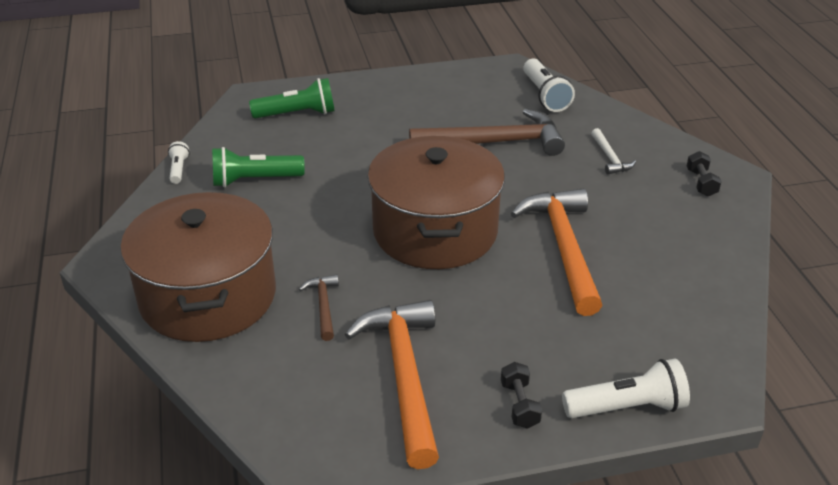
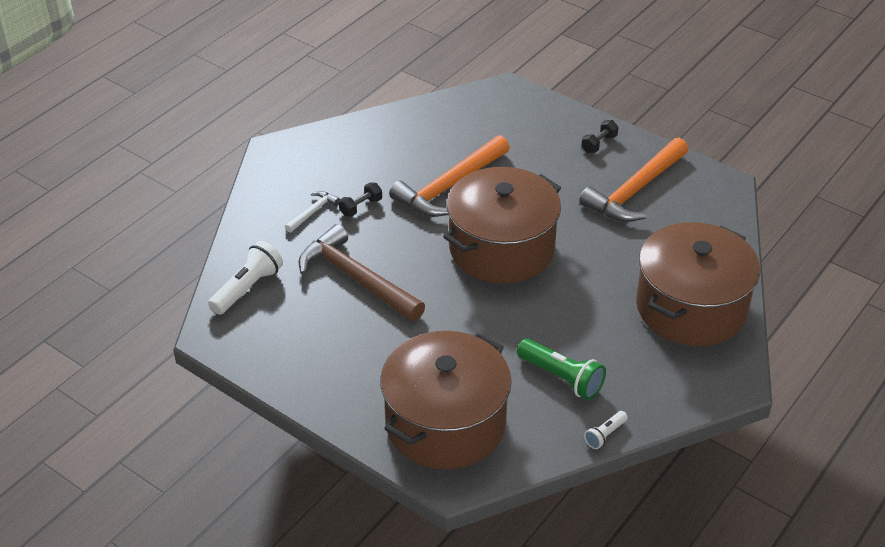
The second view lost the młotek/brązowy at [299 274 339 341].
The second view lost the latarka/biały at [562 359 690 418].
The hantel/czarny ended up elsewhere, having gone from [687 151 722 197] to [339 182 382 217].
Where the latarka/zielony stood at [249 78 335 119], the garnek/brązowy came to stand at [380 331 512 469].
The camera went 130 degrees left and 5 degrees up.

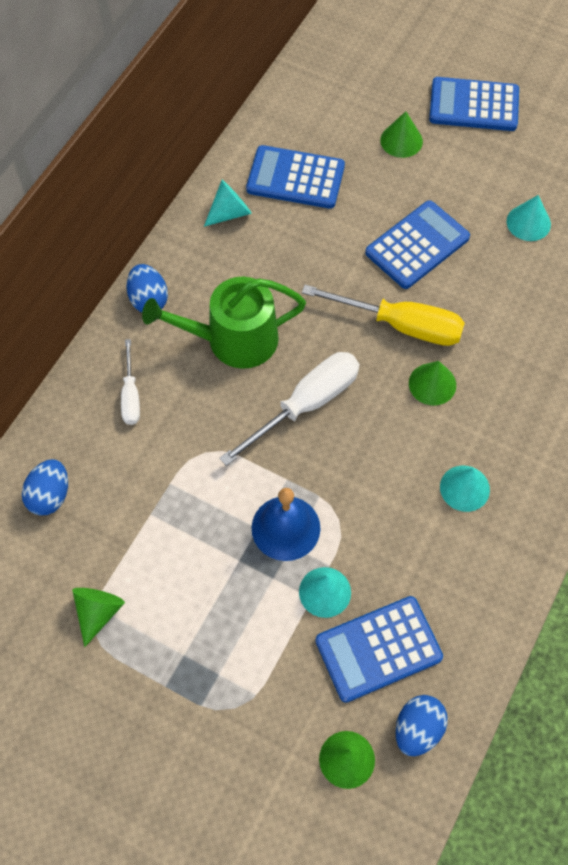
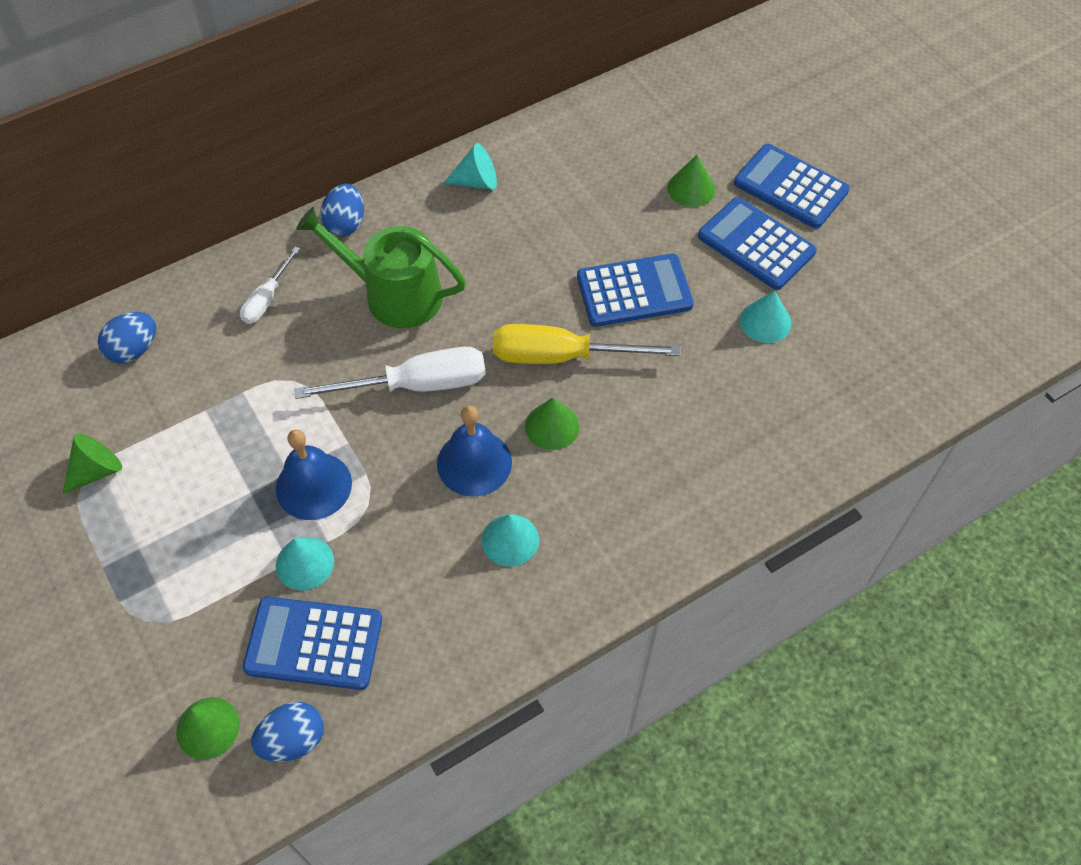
The second view gained the dzwonek/niebieski at [437 405 512 497].
The kalkulator/niebieski ended up elsewhere, having gone from [246 145 345 209] to [698 197 817 290].
The śrubokręt/żółty at [302 285 465 346] ended up facing another way, 135 degrees clockwise from before.
The camera went 30 degrees right and 5 degrees down.

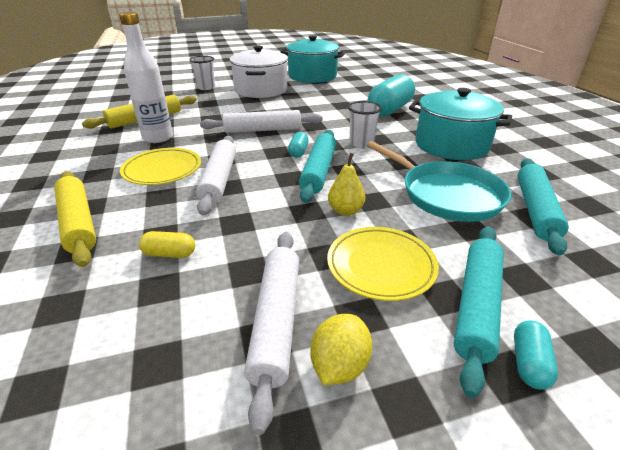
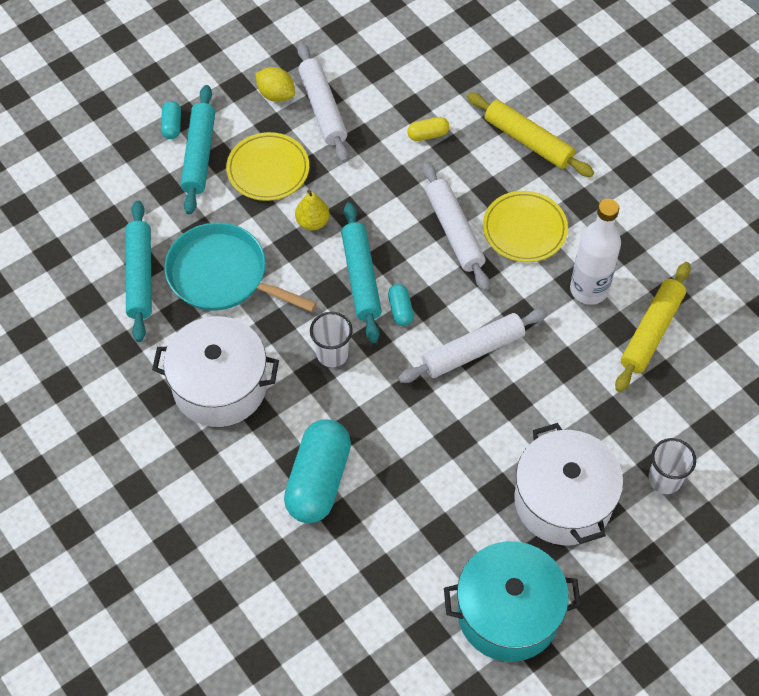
What was the garnek/turkusowy at [409 88 512 160] turned into the garnek/biały at [152 316 279 427].
The cytryna/żółty at [311 314 372 385] ended up facing another way, 60 degrees counterclockwise from before.
The camera went 160 degrees right and 25 degrees up.

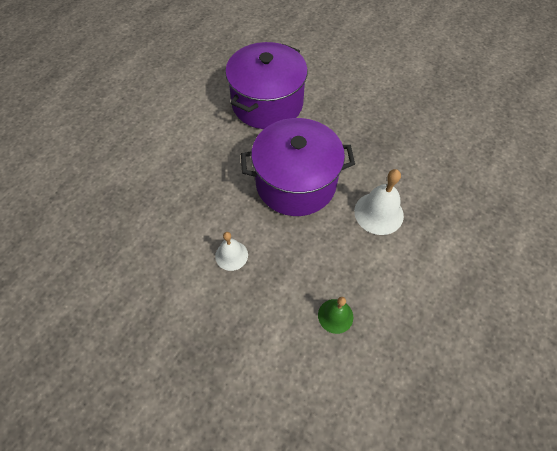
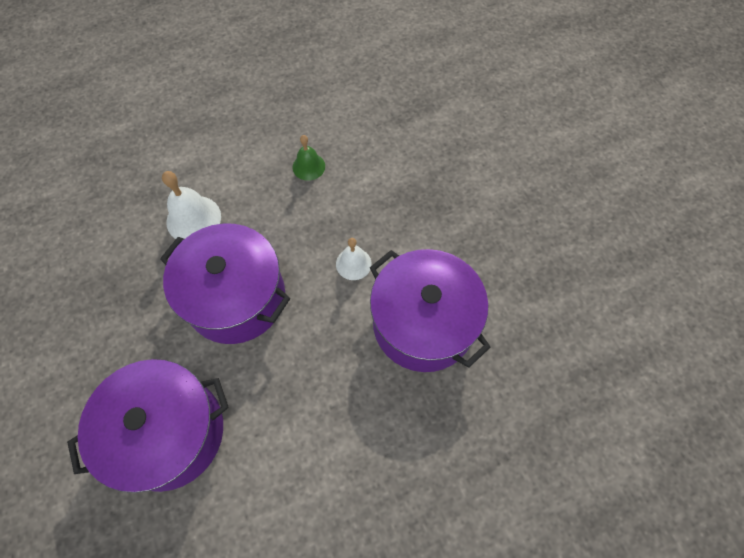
The second view gained the garnek/fioletowy at [370 249 491 372].
The camera went 145 degrees left and 5 degrees up.

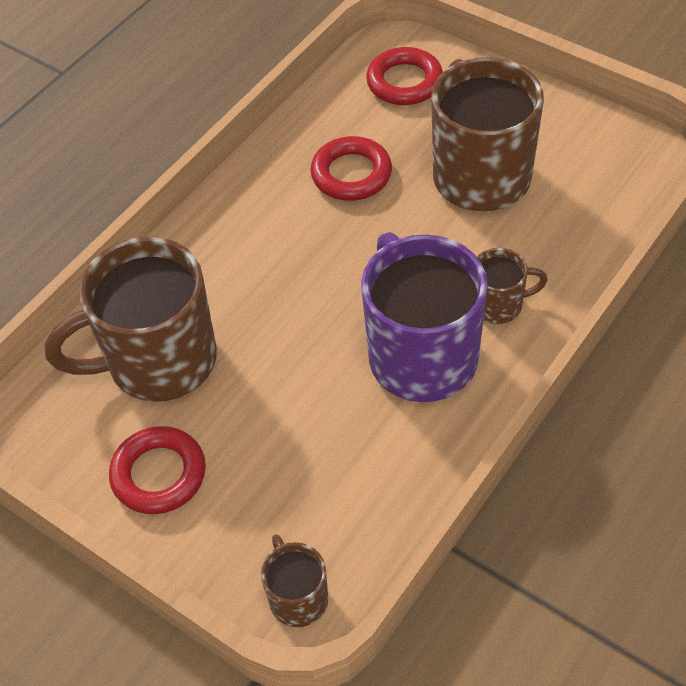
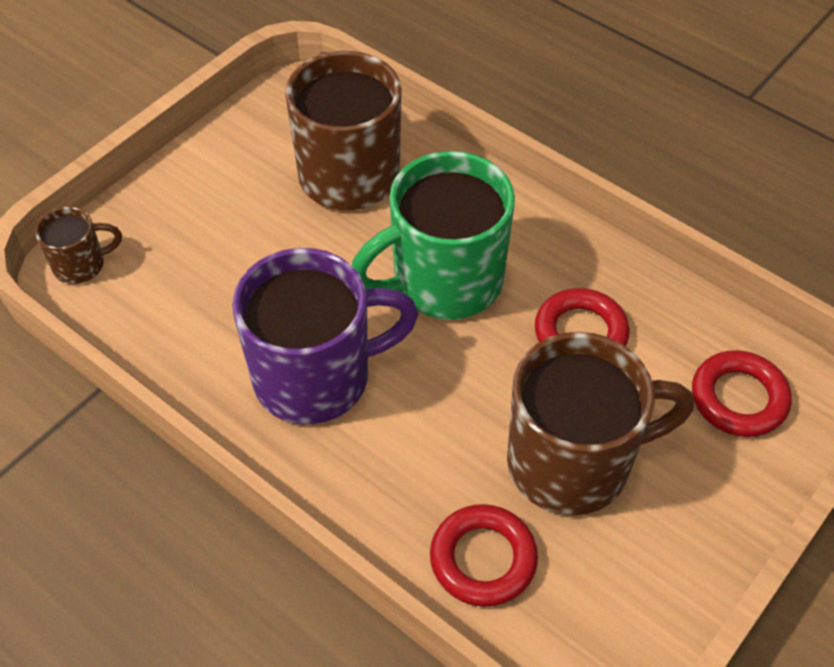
The second view lost the kubek/brązowy at [477 248 548 324].
The second view gained the kubek/zielony at [352 151 515 320].
The pierścień/czerwony ended up elsewhere, having gone from [109 426 206 514] to [430 504 538 607].
The camera went 90 degrees right and 0 degrees up.

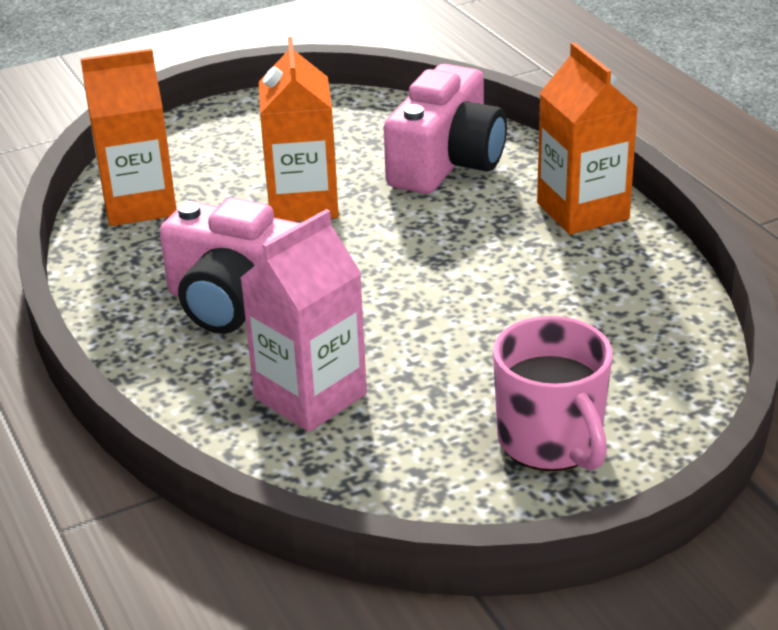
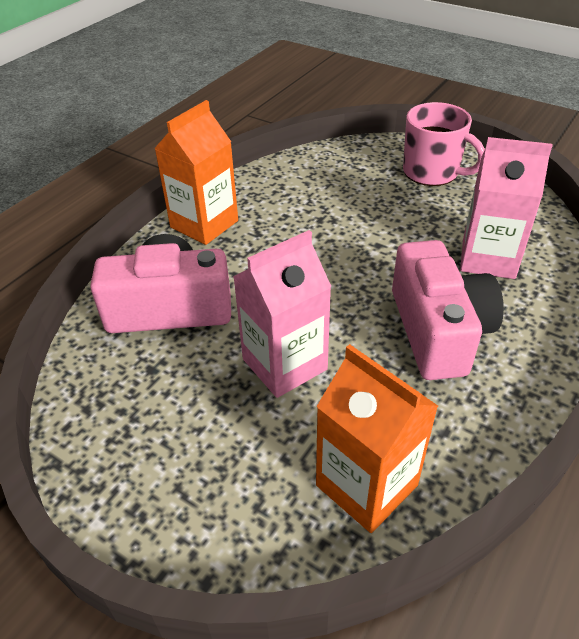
What was the karton mleka/pomarańczowy at [259 37 339 221] turned into the karton mleka/różowy at [233 230 332 398].
The kubek/różowy at [493 316 613 471] ended up facing another way, 90 degrees clockwise from before.
The camera went 120 degrees left and 10 degrees up.

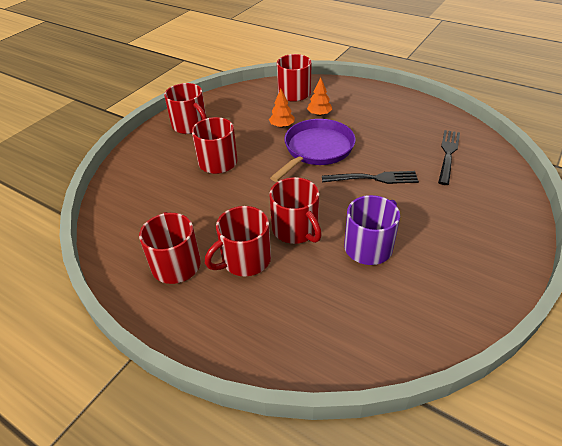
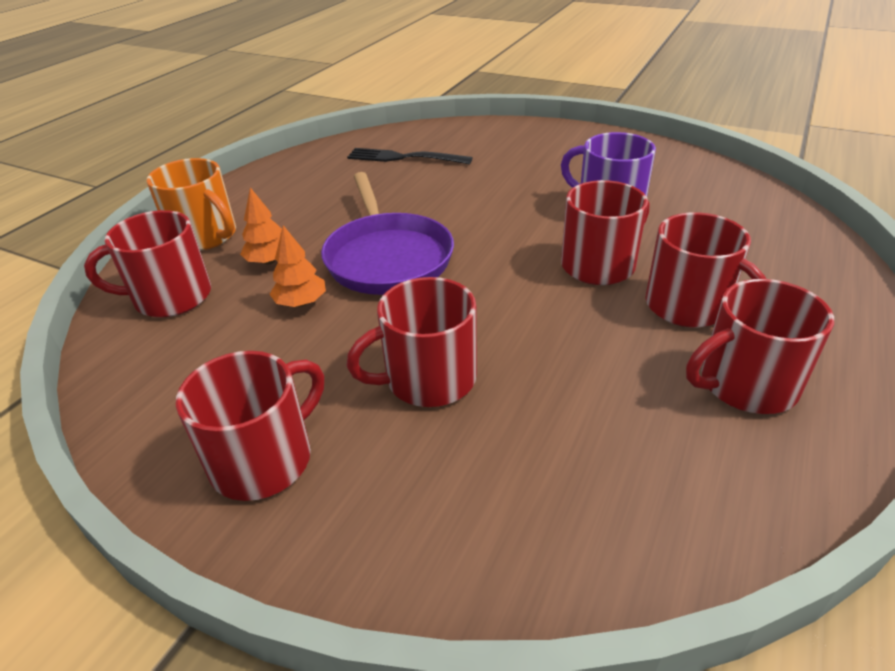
The second view lost the widelec/czarny at [322 171 419 184].
The second view gained the kubek/pomarańczowy at [147 158 236 251].
The patelnia/fioletowy at [270 119 356 182] ended up facing another way, 135 degrees counterclockwise from before.
The camera went 95 degrees left and 5 degrees down.

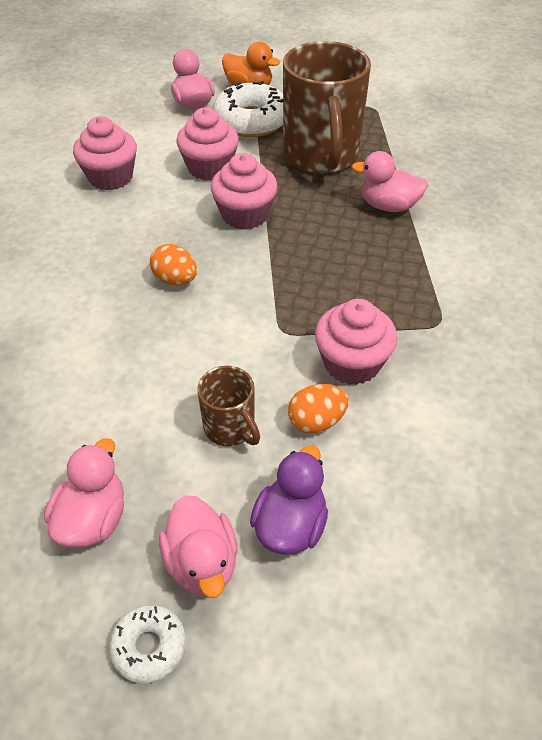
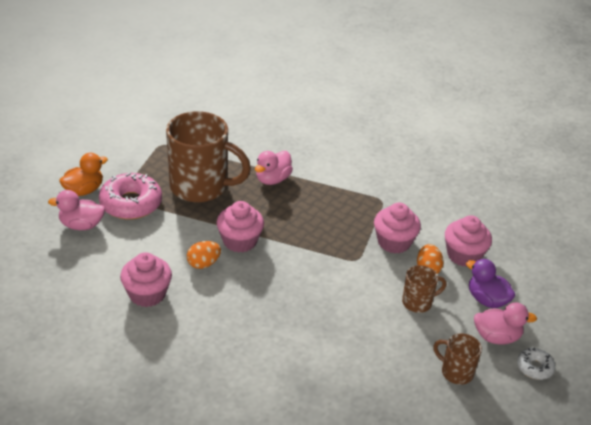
The jajko/pomarańczowy ended up elsewhere, having gone from [150 244 197 285] to [187 241 221 269].
The muffinka/różowy ended up elsewhere, having gone from [176 107 239 181] to [445 215 492 267].
Where the kaczka/różowy stood at [44 438 124 548], the kubek/brązowy came to stand at [433 333 482 385].
What was the donut/biały at [213 81 283 137] turned into the donut/różowy at [99 172 162 220].
The camera went 70 degrees left and 10 degrees down.

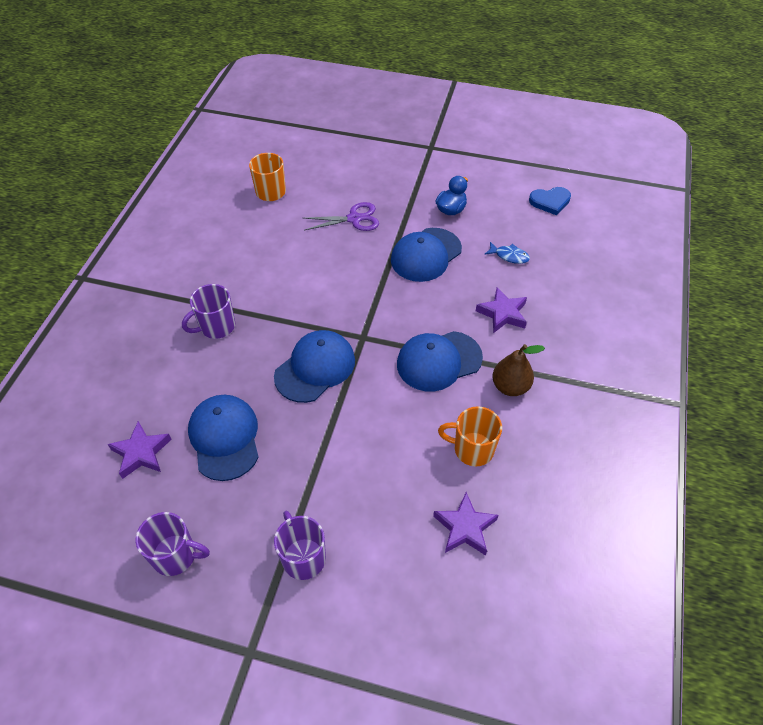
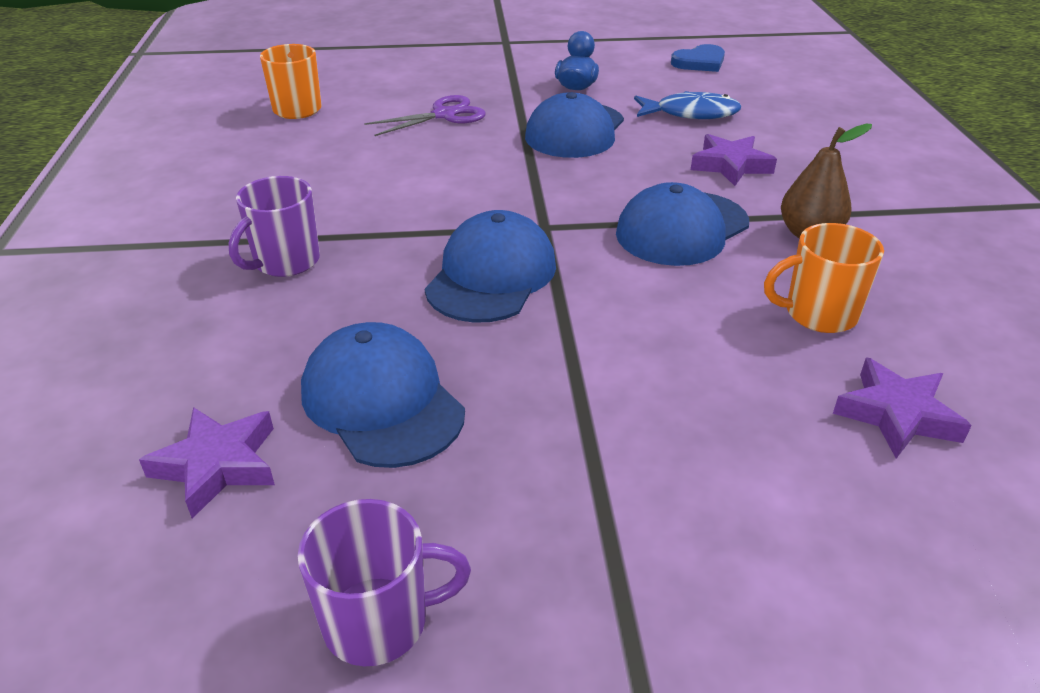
The second view lost the kubek/fioletowy at [274 511 326 580].
The size of the ryba/niebieski at [484 242 530 264] changed by a factor of 1.60.
The camera went 20 degrees left and 15 degrees down.

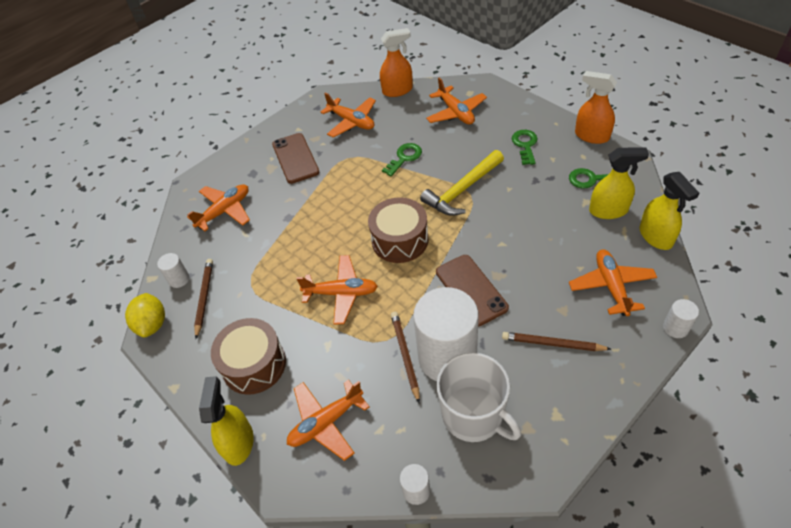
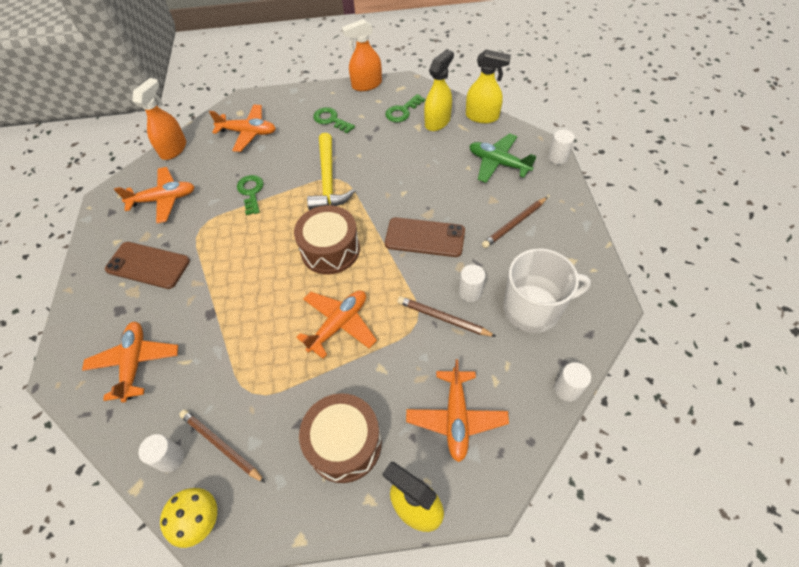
Where the cytryna/żółty stood at [125 293 165 337], the grzyb/żółty came to stand at [160 488 217 548].
What was the samolot/pomarańczowy at [569 249 657 316] turned into the samolot/zielony at [469 133 536 183].
The size of the walec/biały at [413 287 479 381] changed by a factor of 0.42.
The camera went 55 degrees left and 5 degrees up.

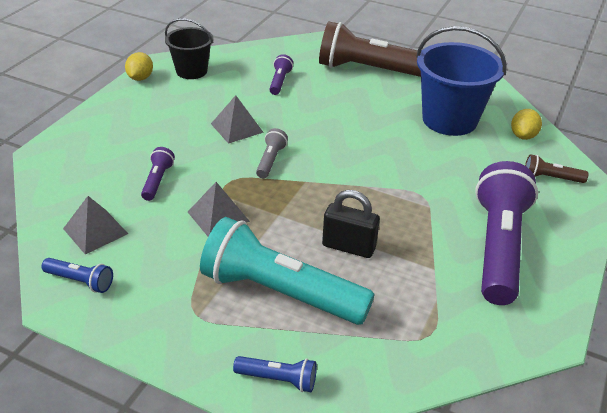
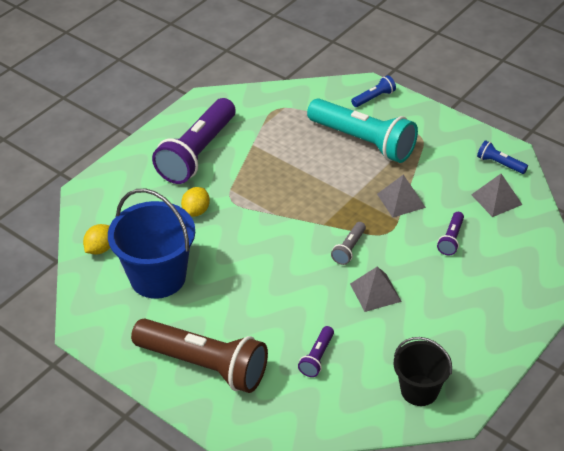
The second view lost the kłódka/czarny at [322 190 380 258].
The second view lost the latarka/brązowy at [525 154 588 183].
The cytryna/żółty ended up elsewhere, having gone from [125 52 153 81] to [181 187 210 217].
The latarka/niebieski at [233 356 317 392] ended up facing another way, 120 degrees clockwise from before.
The camera went 165 degrees left and 5 degrees up.

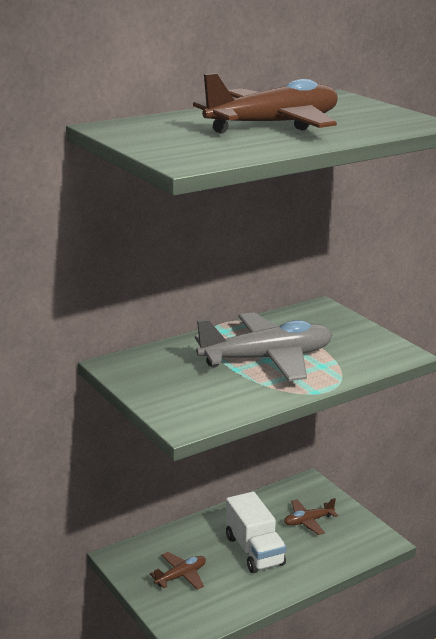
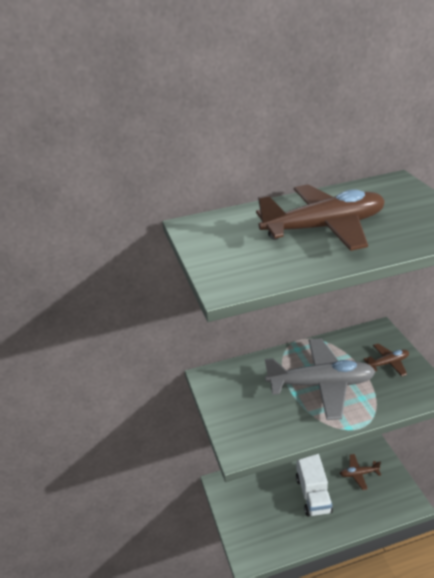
The samolot/brązowy ended up elsewhere, having gone from [150 552 206 590] to [363 344 409 376].
The camera went 20 degrees right and 10 degrees up.

